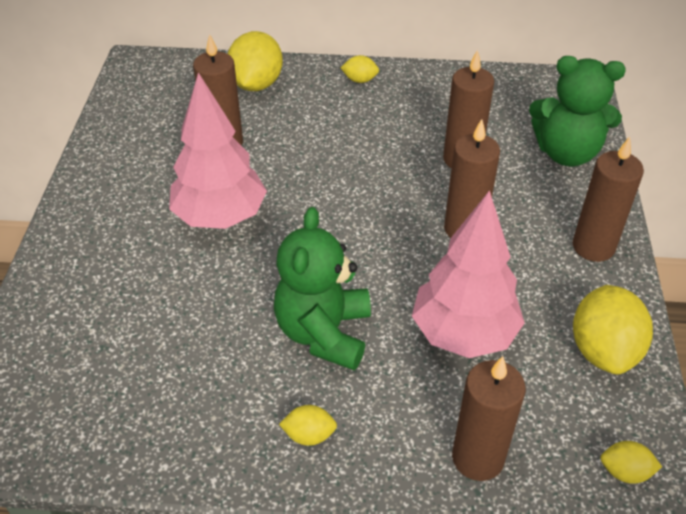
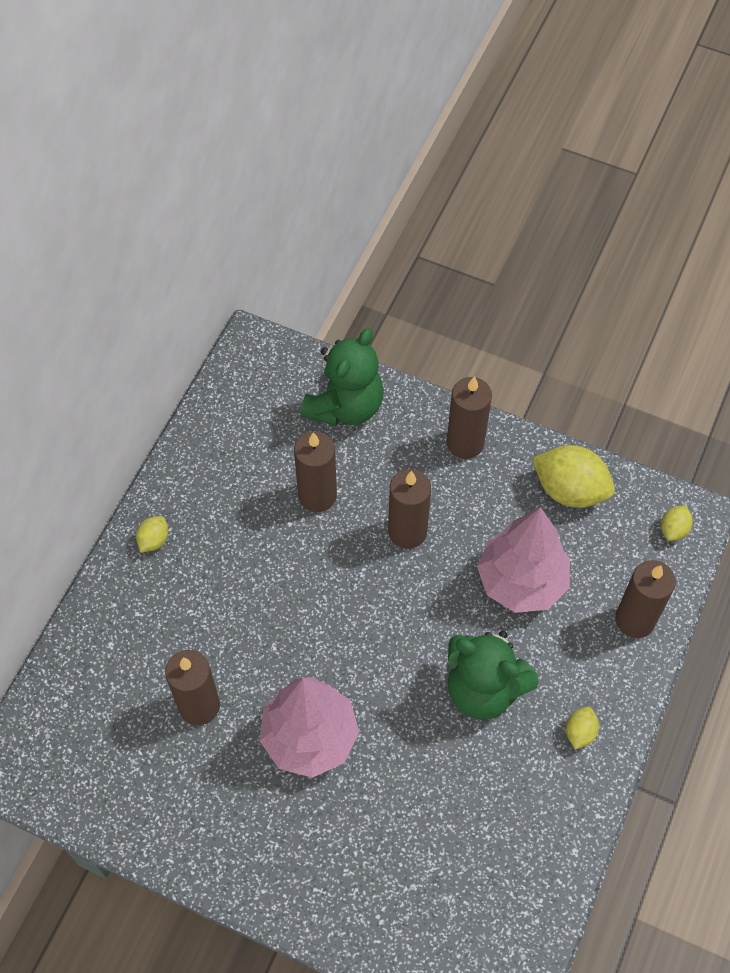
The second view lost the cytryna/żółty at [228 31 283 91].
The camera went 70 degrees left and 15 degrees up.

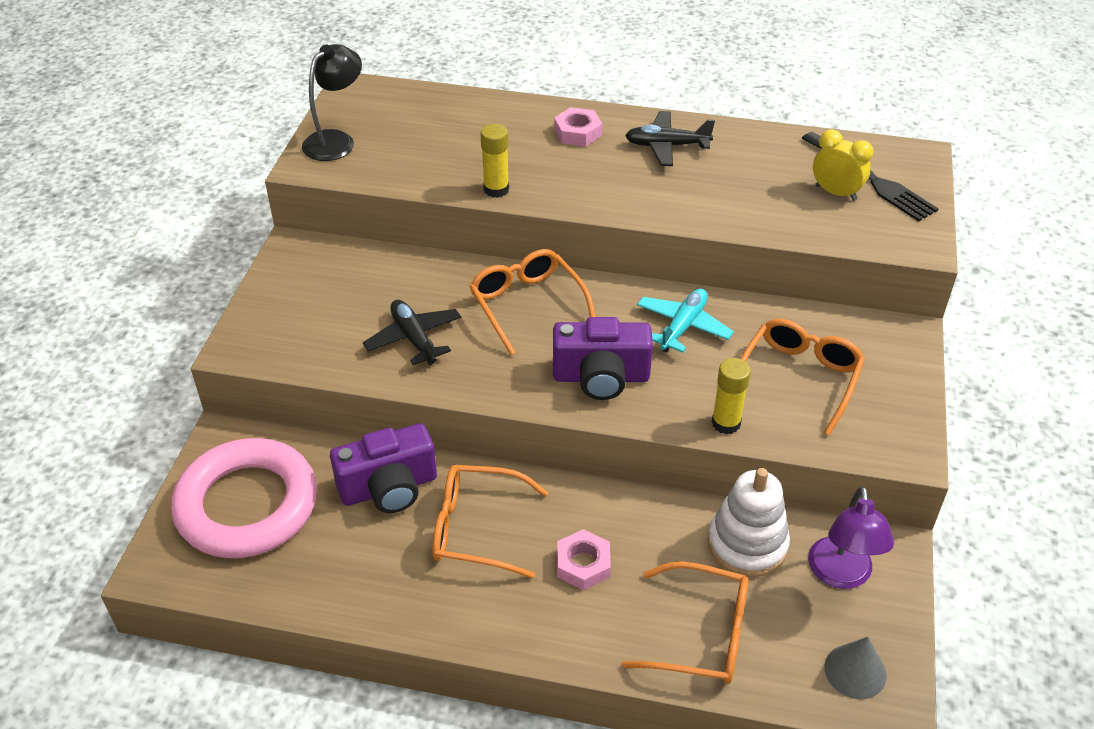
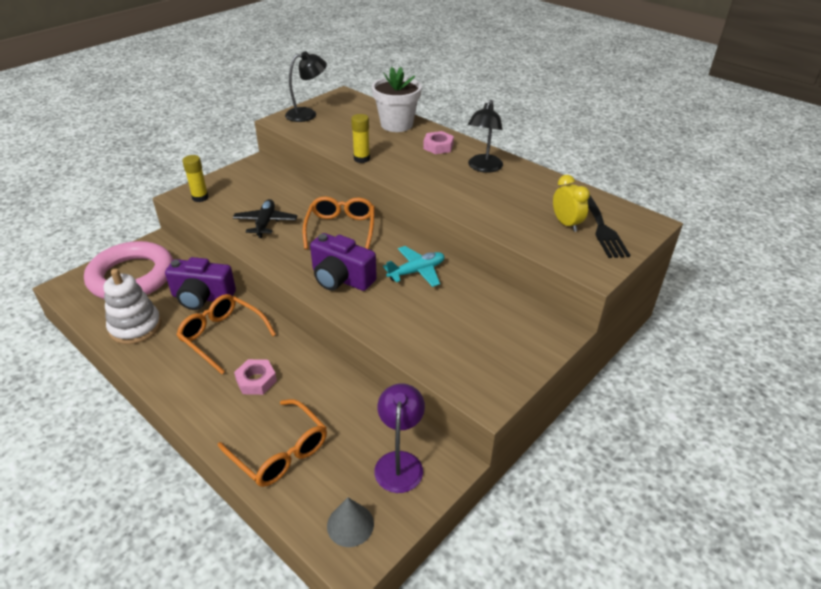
The second view lost the okulary/pomarańczowy at [740 319 865 436].
The second view gained the doniczka/biały at [372 67 422 132].
The zabawka nakładanka/biały ended up elsewhere, having gone from [708 468 790 577] to [104 269 161 344].
The klej w sztyfcie/żółty ended up elsewhere, having gone from [712 358 751 434] to [182 155 209 202].
Where the samolot/czarny stood at [625 111 715 166], the lampka/czarny came to stand at [468 100 503 173].
The lampka/fioletowy at [808 486 894 589] ended up facing another way, 150 degrees clockwise from before.
The camera went 30 degrees right and 5 degrees down.

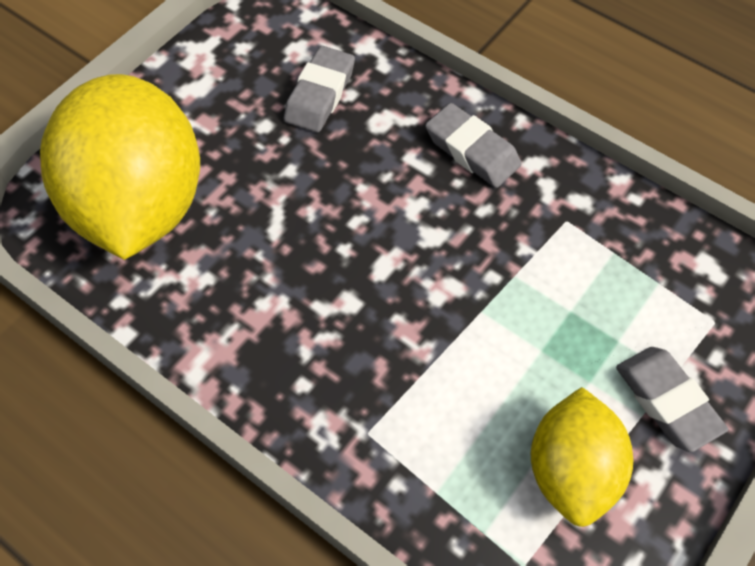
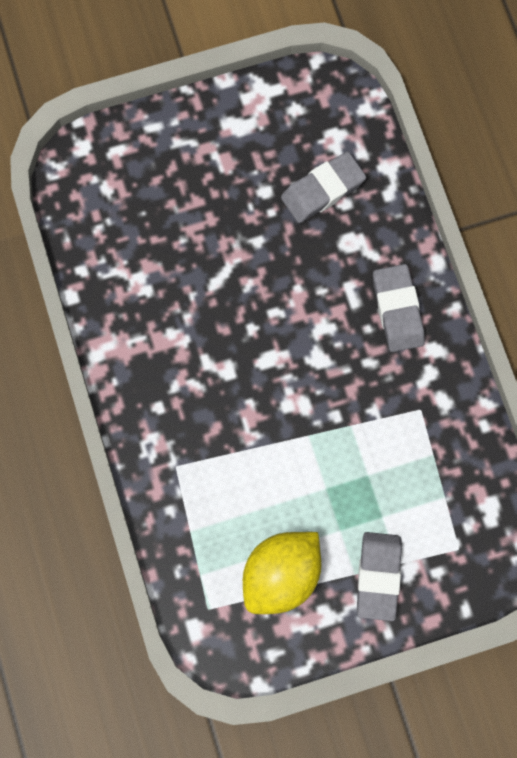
The second view lost the cytryna/żółty at [40 74 200 260].
The camera went 35 degrees right and 15 degrees up.

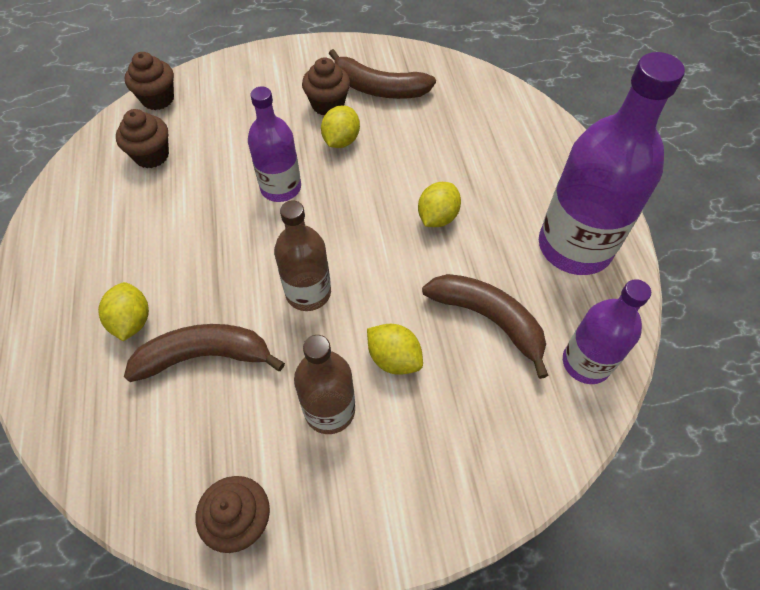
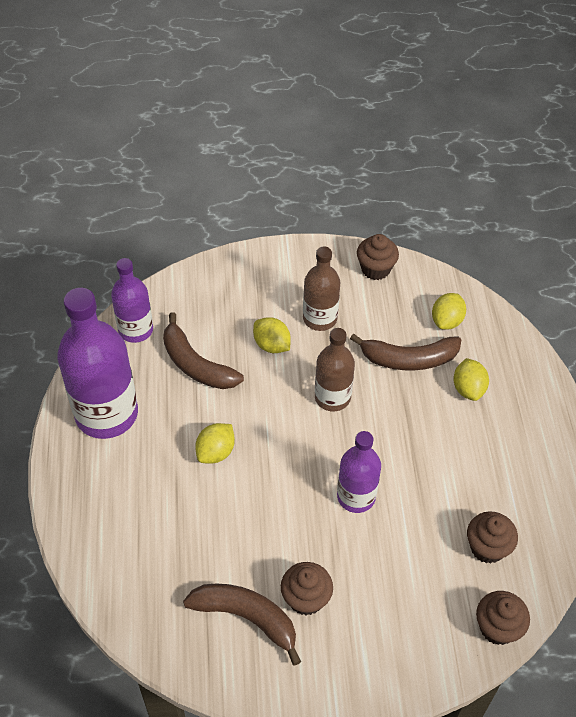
The cytryna/żółty ended up elsewhere, having gone from [321 105 360 148] to [432 293 466 330].
The camera went 175 degrees left and 5 degrees down.

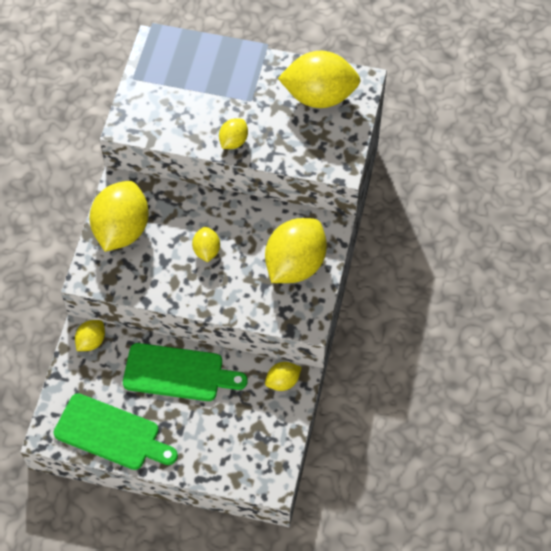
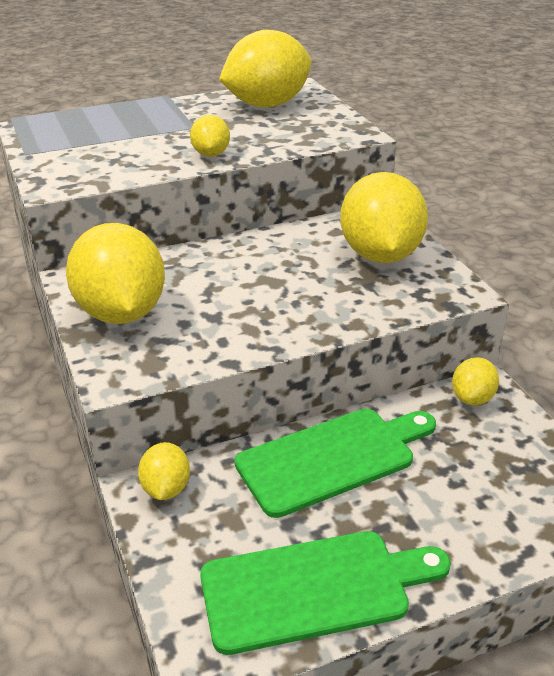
The second view lost the cytryna/żółty at [192 227 220 262].
The camera went 35 degrees left and 25 degrees down.

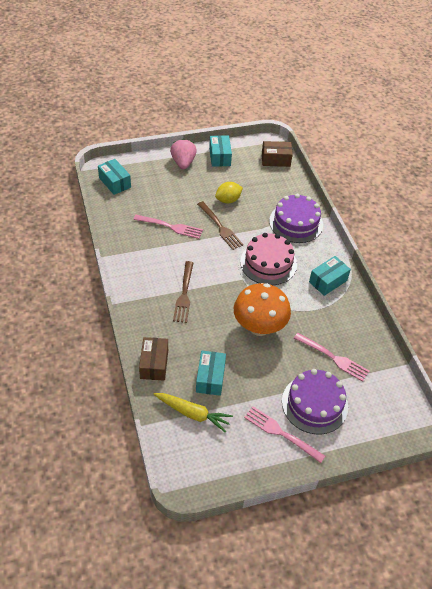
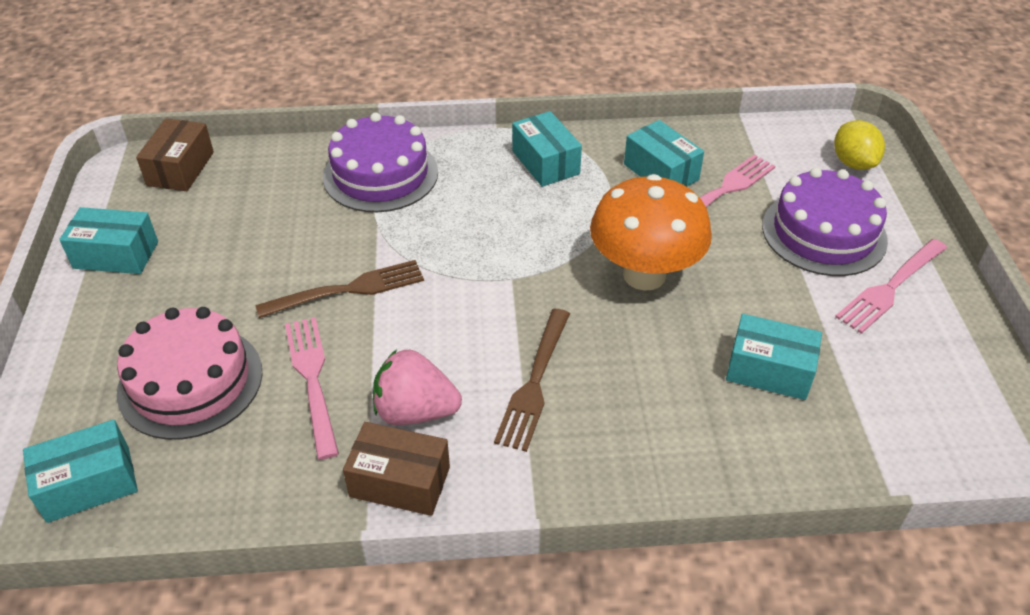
The second view lost the marchewka/żółty at [154 393 233 433].
The second view gained the pudełko/turkusowy at [624 120 704 187].
The pudełko/brązowy ended up elsewhere, having gone from [139 337 168 381] to [343 422 450 516].
The truskawka/różowy ended up elsewhere, having gone from [170 139 197 169] to [373 349 462 425].
The cytryna/żółty ended up elsewhere, having gone from [215 182 243 203] to [834 120 885 170].
The tort/różowy ended up elsewhere, having gone from [240 233 297 285] to [117 307 262 440].
The widelec/różowy at [133 215 203 239] ended up facing another way, 45 degrees counterclockwise from before.
The widelec/brązowy at [173 261 193 323] ended up facing another way, 90 degrees clockwise from before.
The camera went 75 degrees left and 5 degrees down.

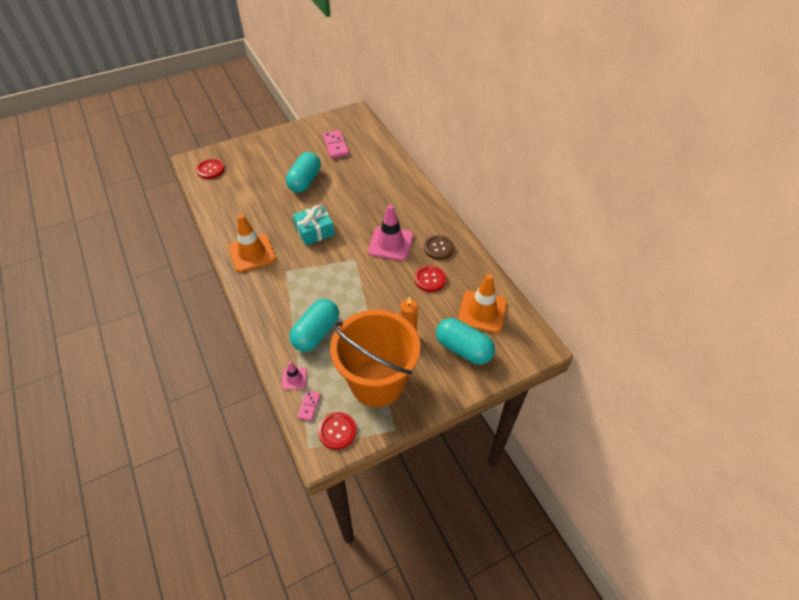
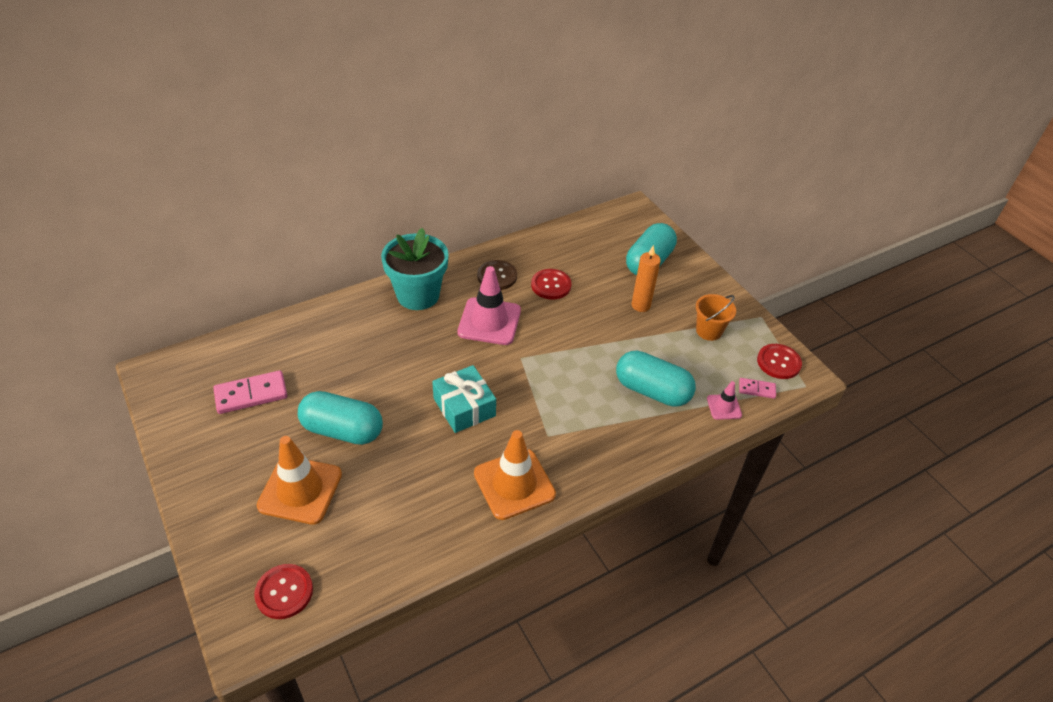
The second view gained the doniczka/turkusowy at [381 228 449 310].
The pachołek/pomarańczowy ended up elsewhere, having gone from [458 274 507 333] to [257 436 342 525].
The size of the wiadro/pomarańczowy at [330 310 420 407] changed by a factor of 0.41.
The camera went 95 degrees left and 5 degrees down.

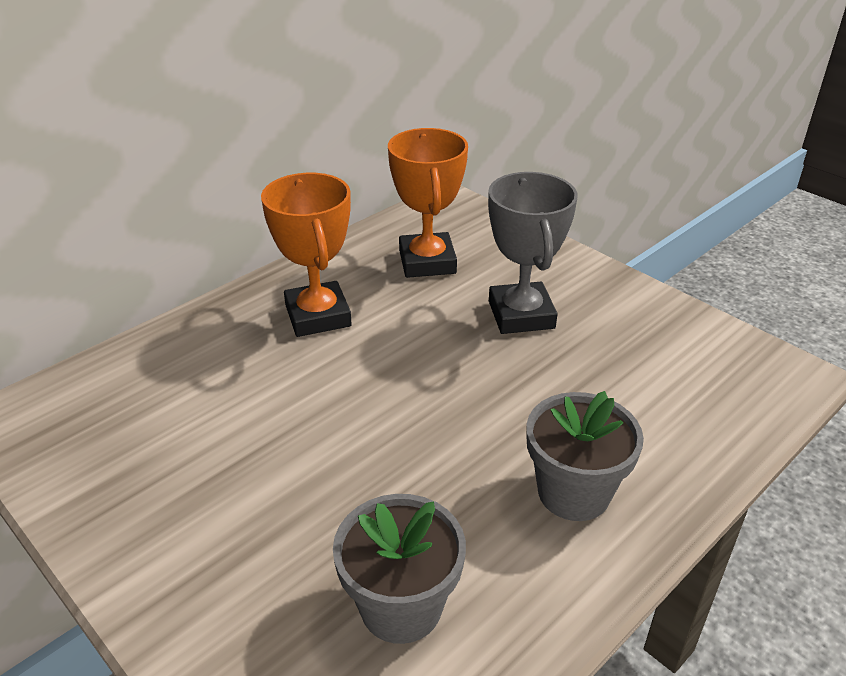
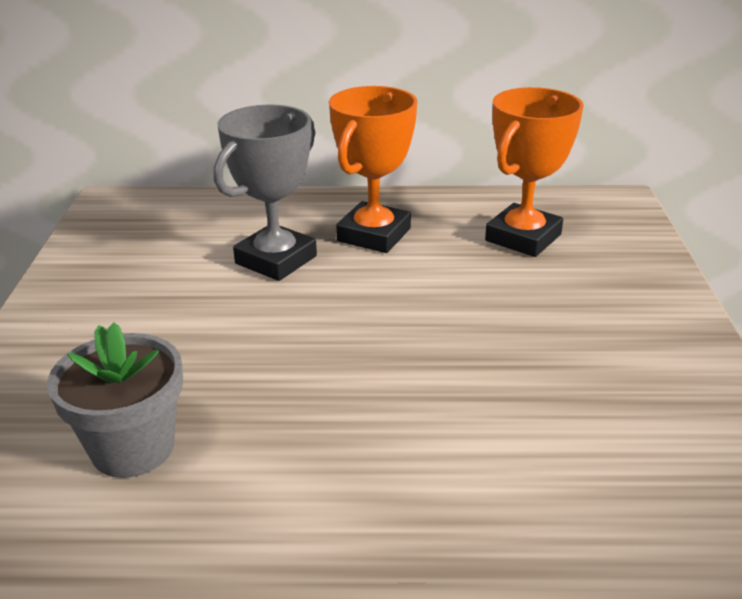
The second view lost the doniczka/szary at [527 391 644 521].
The puchar/szary ended up elsewhere, having gone from [488 172 578 334] to [214 105 317 281].
The camera went 45 degrees right and 5 degrees down.

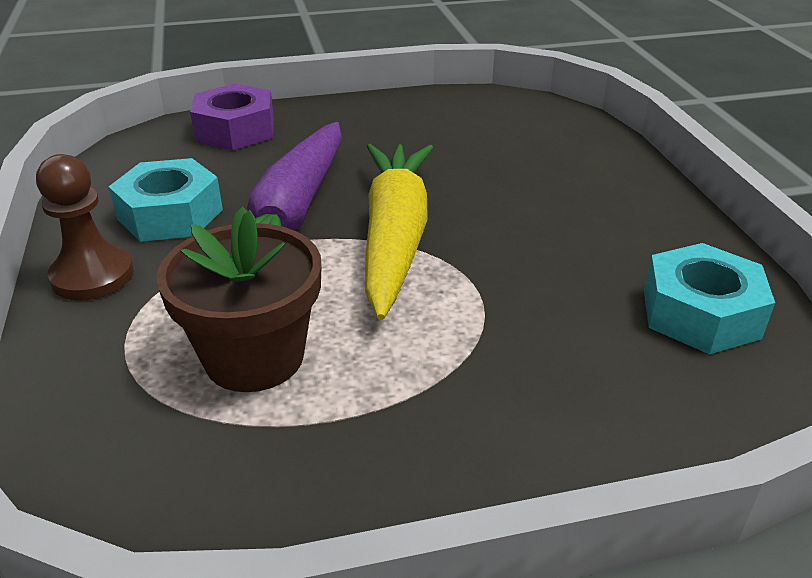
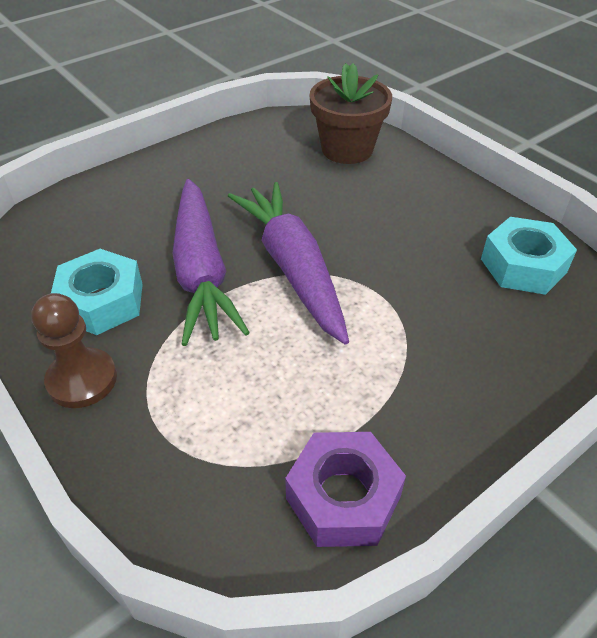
The doniczka/brązowy ended up elsewhere, having gone from [156 207 321 392] to [309 63 392 164].
The nakrętka/fioletowy ended up elsewhere, having gone from [190 83 274 150] to [285 432 406 547].
What was the marchewka/żółty at [365 144 433 320] turned into the marchewka/fioletowy at [228 182 349 345].
The camera went 25 degrees left and 10 degrees up.

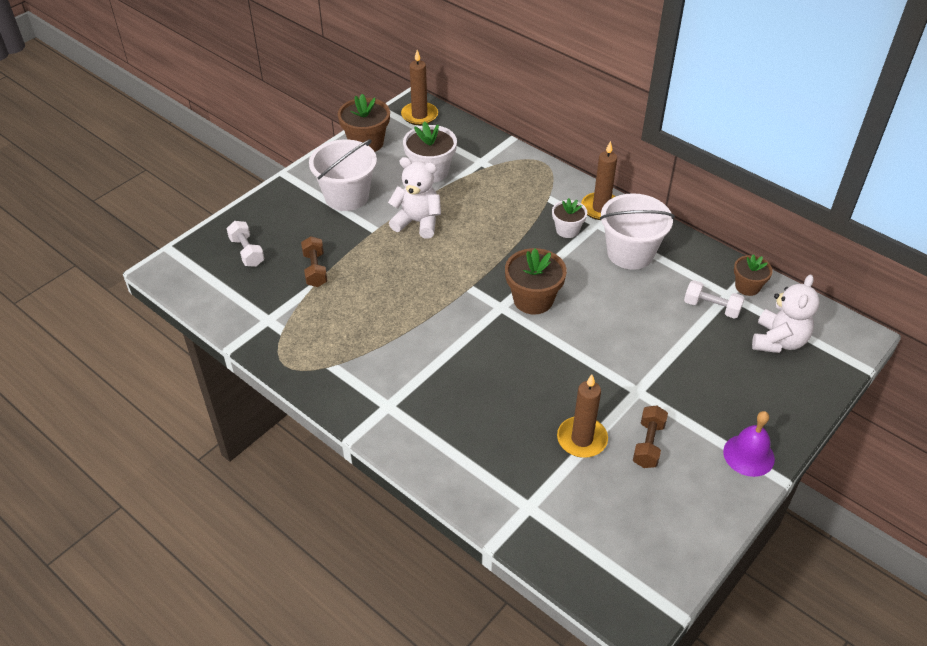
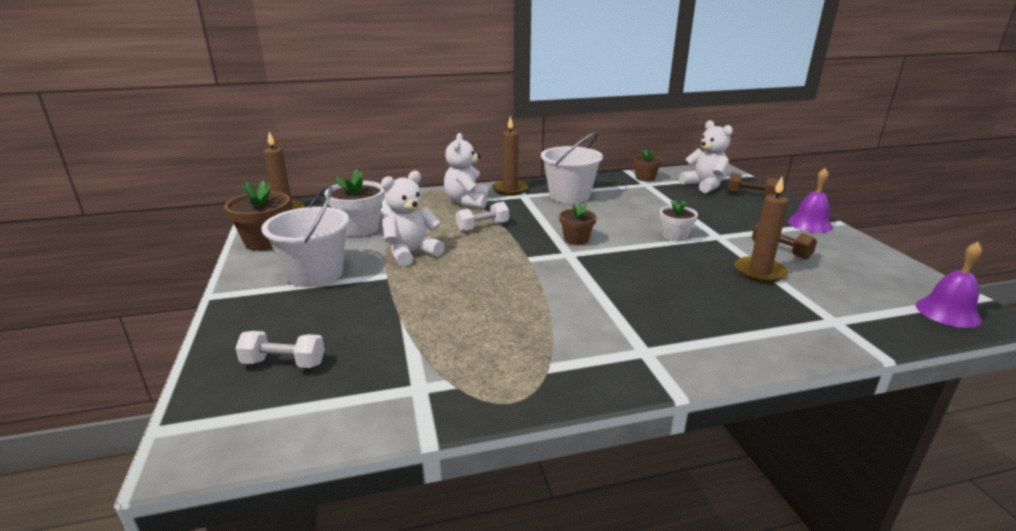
The second view gained the miś/biały at [444 133 488 209].
The second view gained the dzwonek/fioletowy at [916 242 982 328].
The hantel/brązowy ended up elsewhere, having gone from [301 236 327 287] to [728 173 779 197].
The doniczka/biały ended up elsewhere, having gone from [552 198 587 238] to [660 200 698 241].
The hantel/biały ended up elsewhere, having gone from [684 280 745 319] to [456 202 509 232].
The size of the doniczka/brązowy at [505 248 567 314] changed by a factor of 0.62.
The camera went 55 degrees left and 20 degrees down.

